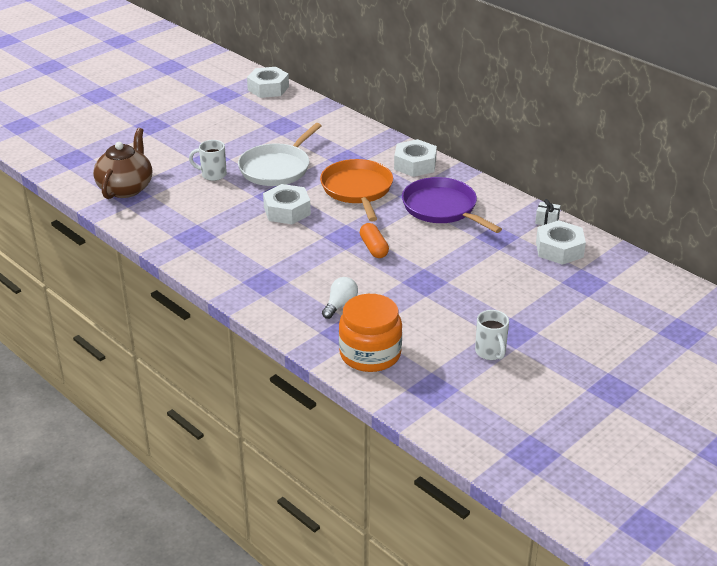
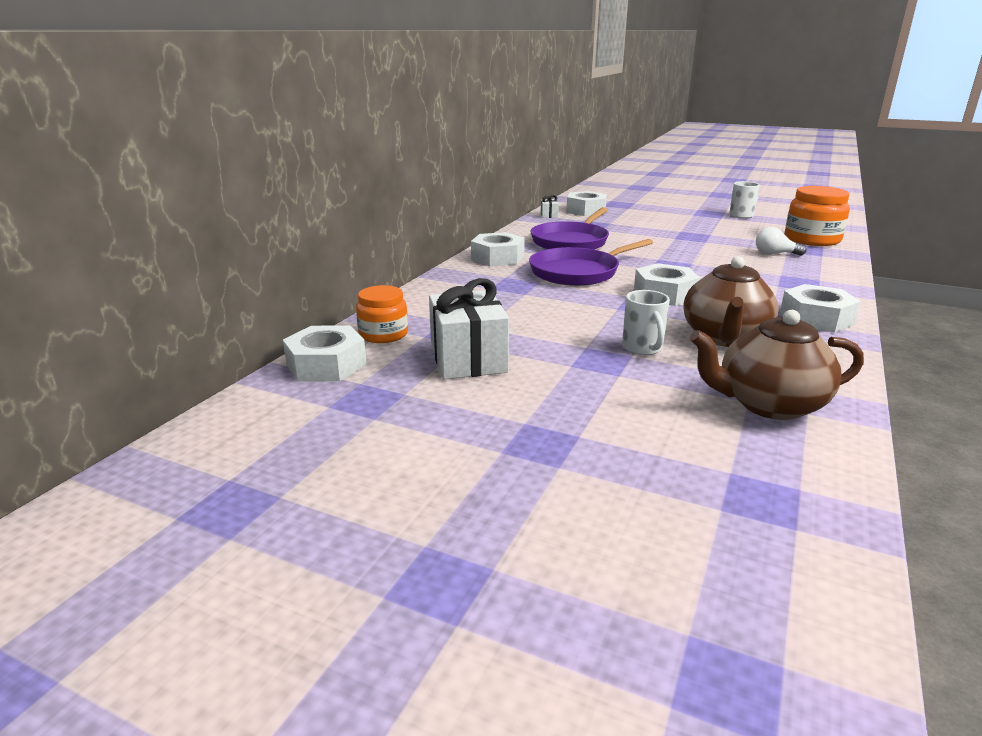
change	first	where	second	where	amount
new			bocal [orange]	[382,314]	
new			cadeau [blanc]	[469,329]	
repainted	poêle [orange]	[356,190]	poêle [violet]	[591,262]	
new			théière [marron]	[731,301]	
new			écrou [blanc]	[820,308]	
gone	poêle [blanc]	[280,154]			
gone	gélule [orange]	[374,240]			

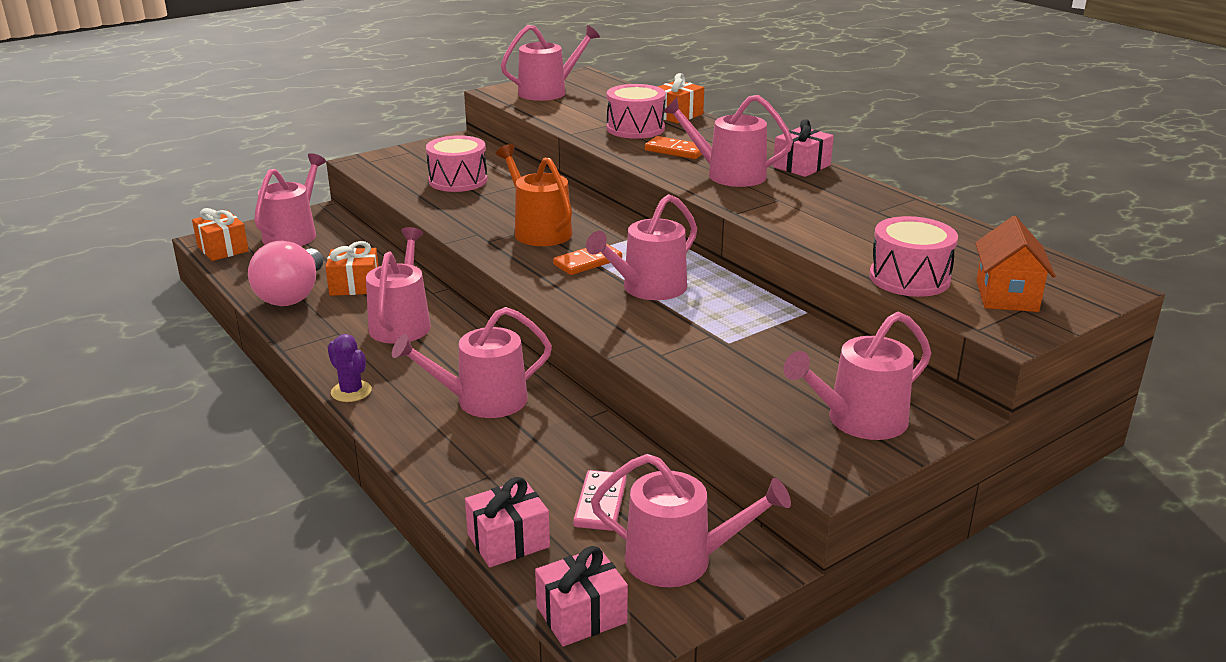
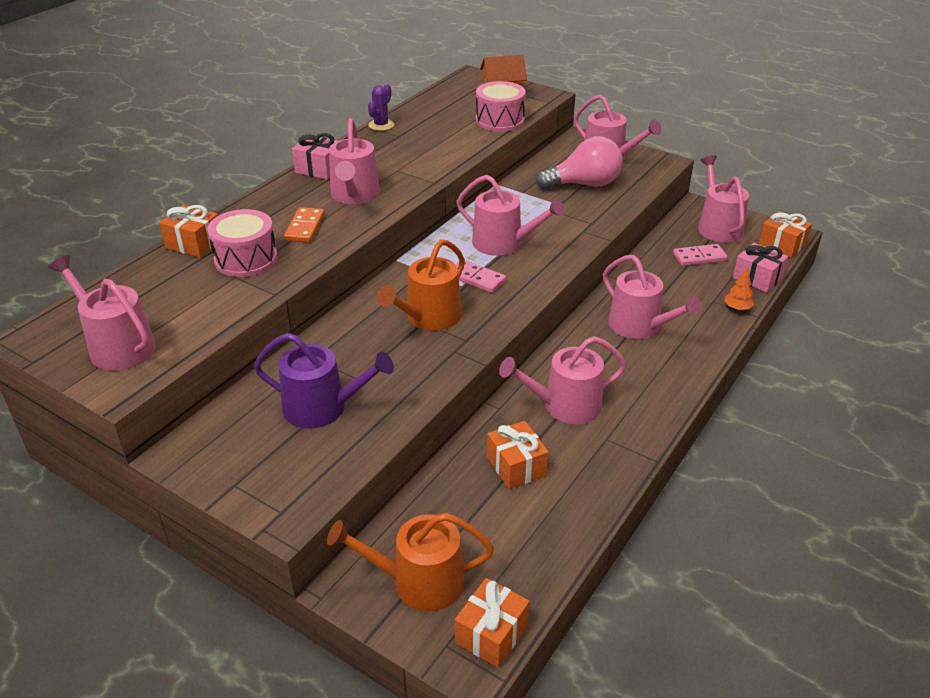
change	first	where	second	where	amount
swapped	tambour [rose]	[457,163]	arrosoir [violet]	[324,381]	
repainted	arrosoir [rose]	[290,199]	arrosoir [orange]	[410,562]	
shifted	cactus [violet]	[349,368]		[381,107]	
repainted	domino [orange]	[587,259]	domino [rose]	[481,276]	
shifted	ampoule [rose]	[285,273]		[579,163]	
new			arbre [orange]	[739,289]	
repainted	cadeau [rose]	[581,596]	cadeau [orange]	[785,234]	

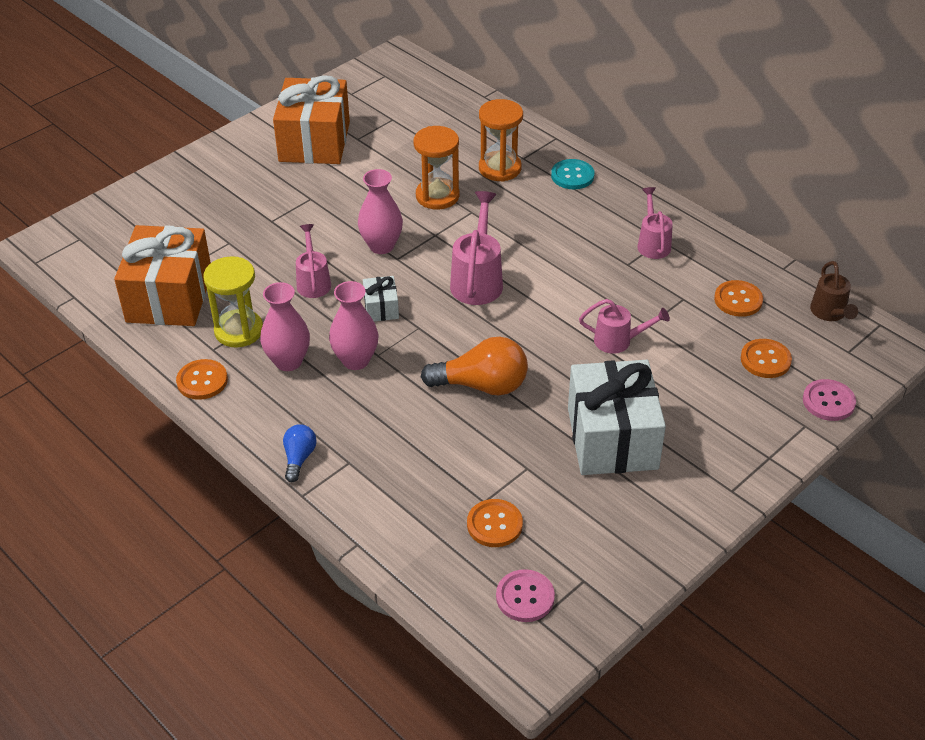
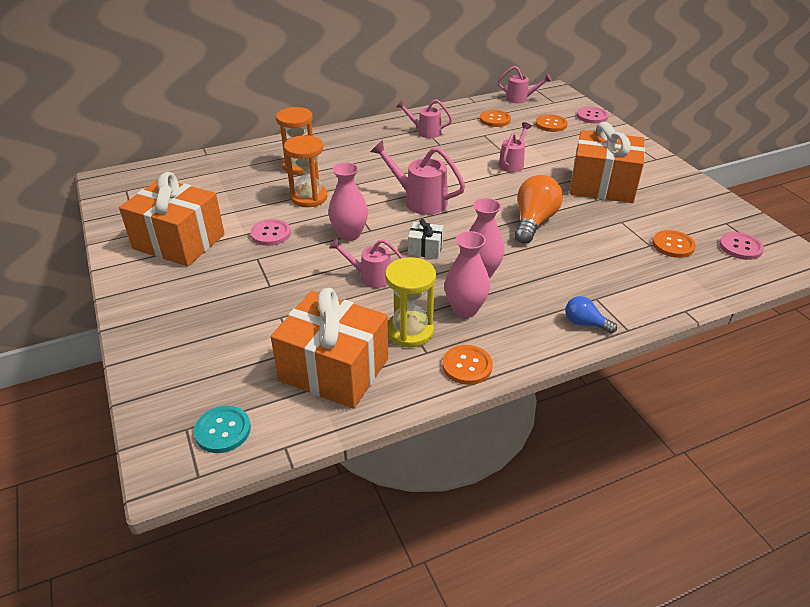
change	first	where	second	where	amount
shifted	bouton [turquoise]	[572,174]		[222,429]	
new			bouton [rose]	[270,232]	
repainted	arrosoir [marron]	[834,291]	arrosoir [rose]	[525,84]	
repainted	cadeau [blanc]	[617,417]	cadeau [orange]	[607,162]	

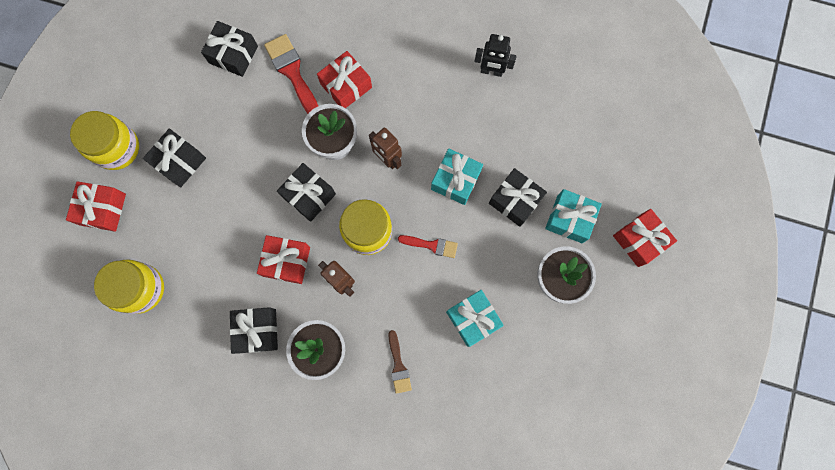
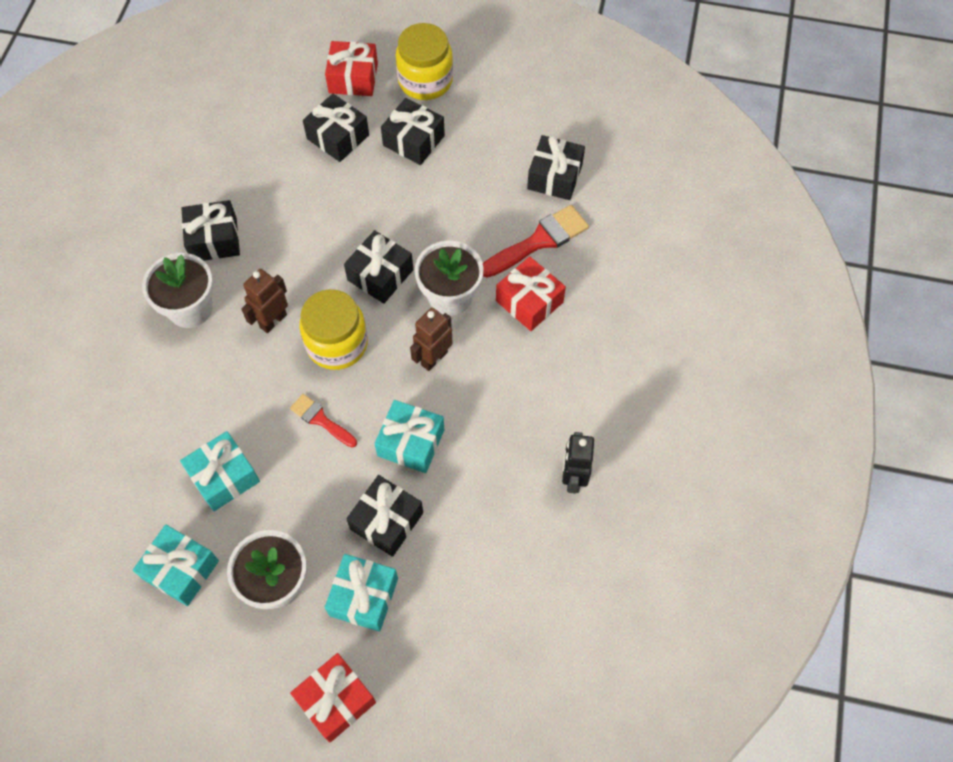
change	first	where	second	where	amount
new			cadeau [turquoise]	[176,565]	
rotated	pinceau [rouge]	[428,246]		[323,420]	120 degrees clockwise
new			cadeau [noir]	[336,128]	
gone	bocal [jaune]	[129,287]			
gone	cadeau [rouge]	[283,259]			
gone	pinceau [marron]	[400,362]			

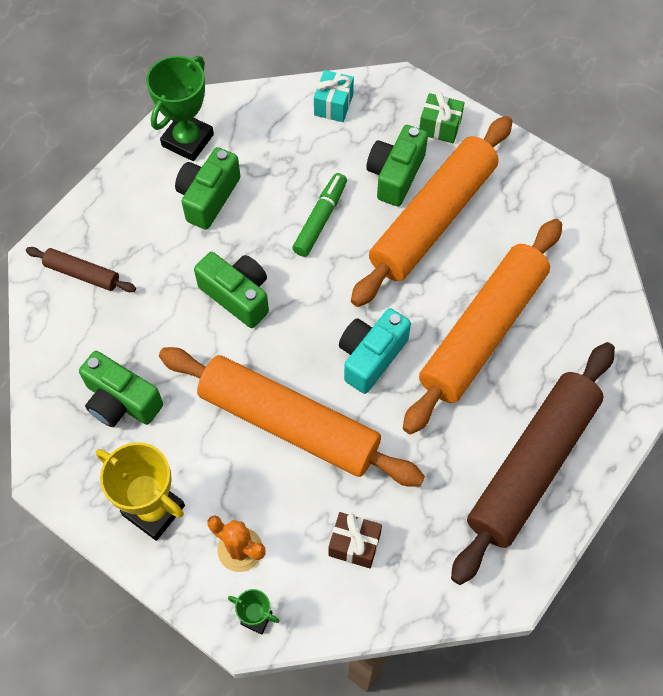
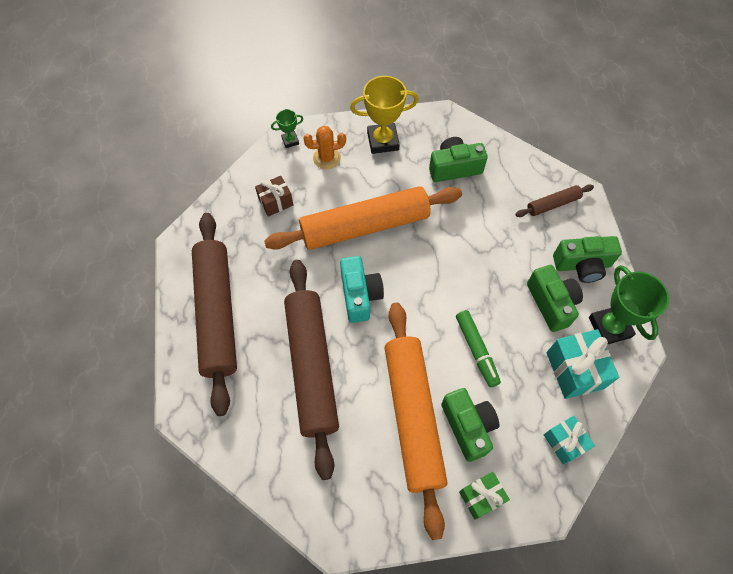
change	first	where	second	where	amount
repainted	rouleau à pâtisserie [orange]	[482,327]	rouleau à pâtisserie [marron]	[311,370]	
new			cadeau [turquoise]	[582,364]	
shifted	appareil photo [vert]	[231,290]		[587,259]	

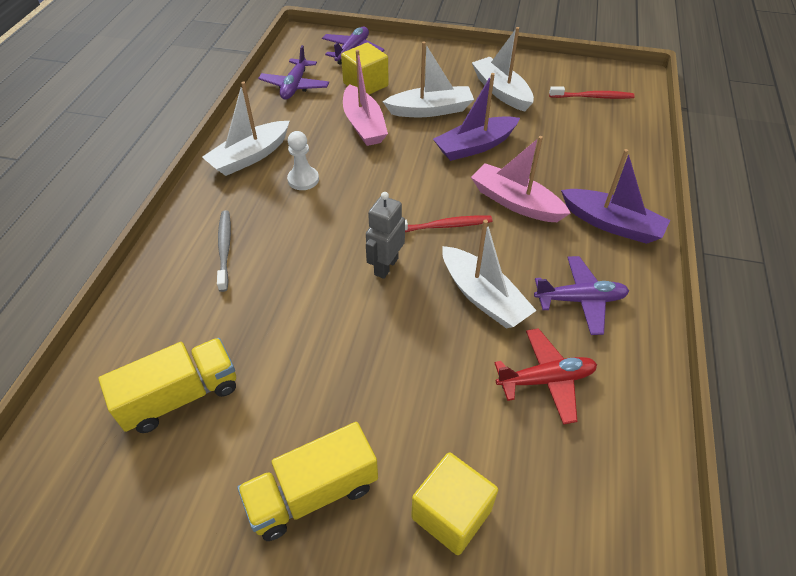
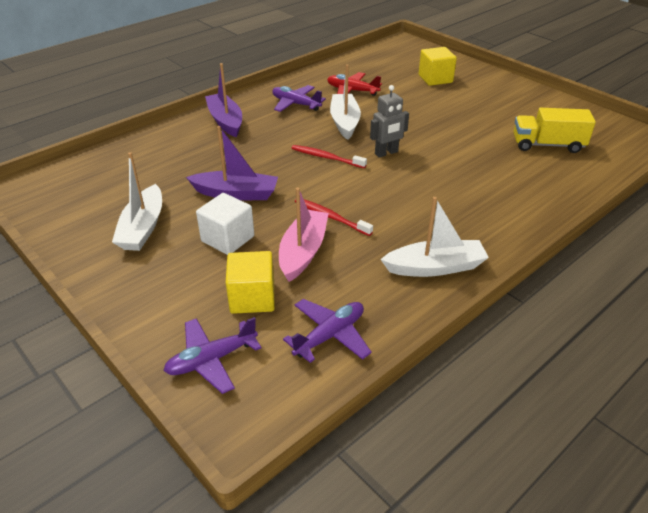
change	first	where	second	where	amount
swapped	bateau [blanc]	[428,79]	cube [blanc]	[225,224]	
shifted	brosse à dents [rouge]	[592,92]		[334,217]	
gone	brosse à dents [gris]	[224,251]			
gone	camion [jaune]	[307,481]			
gone	pion [blanc]	[303,160]			
gone	bateau [rose]	[521,179]			

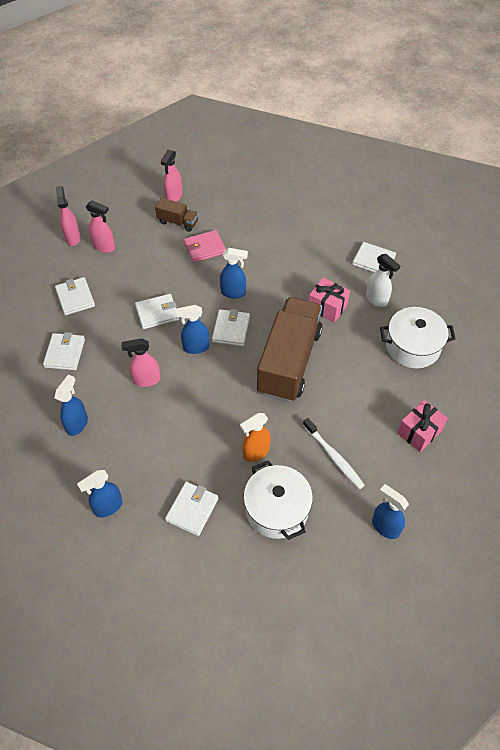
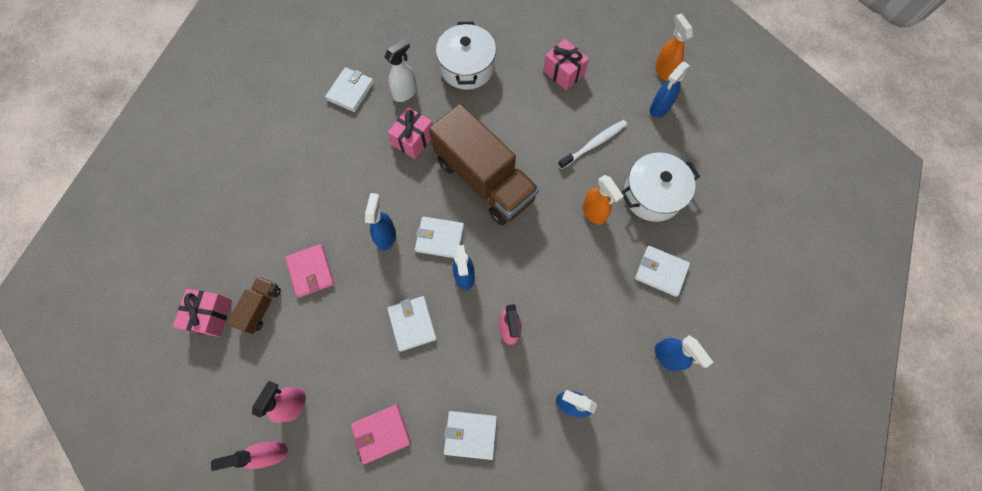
change	first	where	second	where	amount
swapped	vaporisateur [rose]	[171,175]	cadeau [rose]	[202,313]	
repainted	portefeuille [blanc]	[75,296]	portefeuille [rose]	[381,434]	
rotated	camion [marron]	[289,349]		[484,164]	150 degrees counterclockwise
new			vaporisateur [orange]	[674,47]	

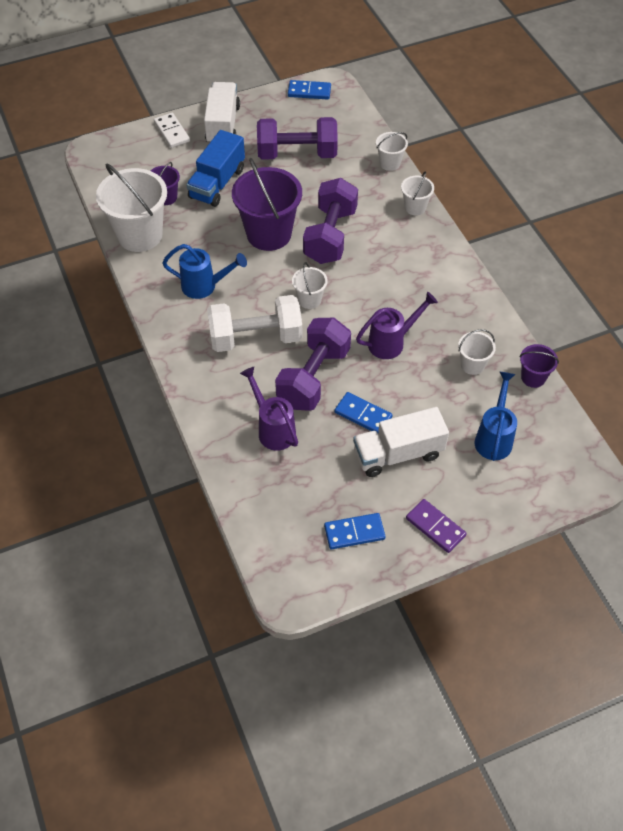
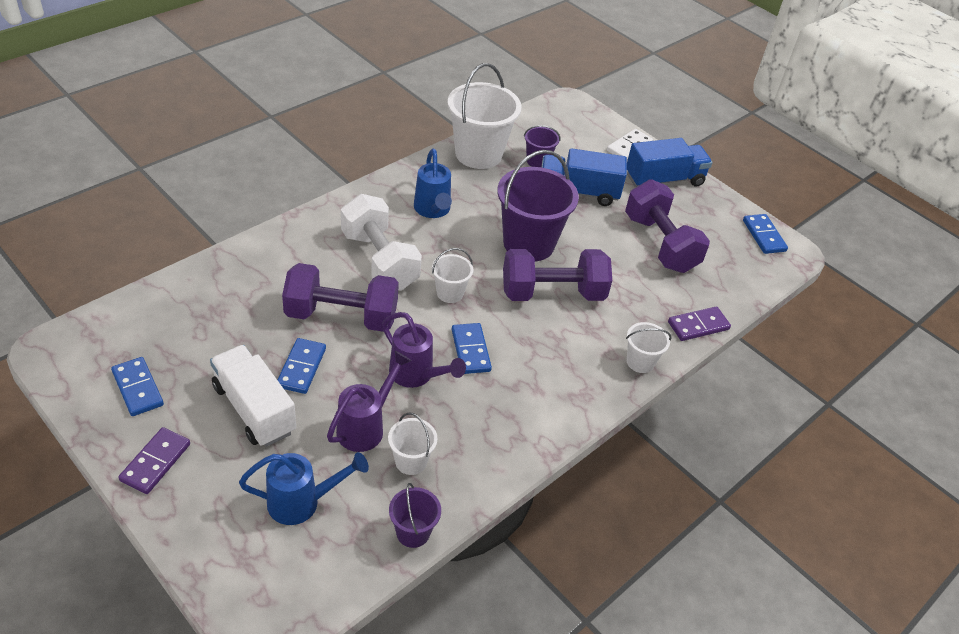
change	first	where	second	where	amount
shifted	arrosoir [violet]	[269,409]		[369,401]	
new			domino [bleu]	[472,348]	
repainted	camion [blanc]	[222,112]	camion [bleu]	[669,162]	
swapped	seau [blanc]	[392,151]	domino [violet]	[699,323]	

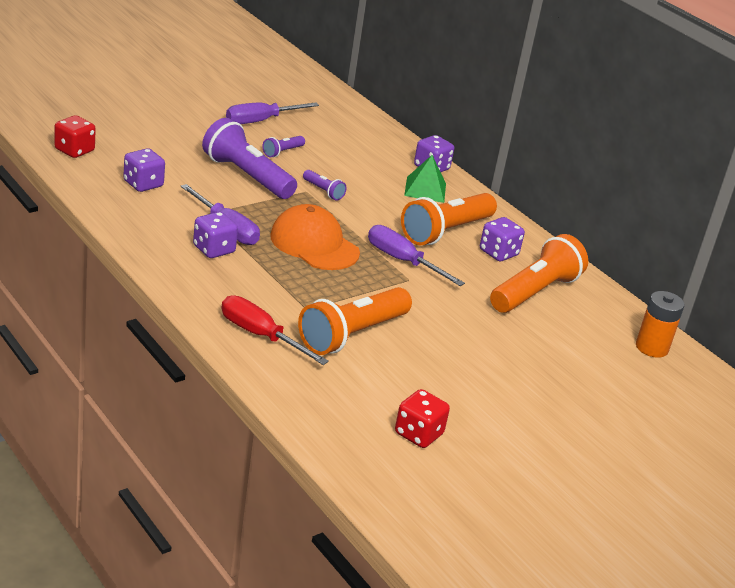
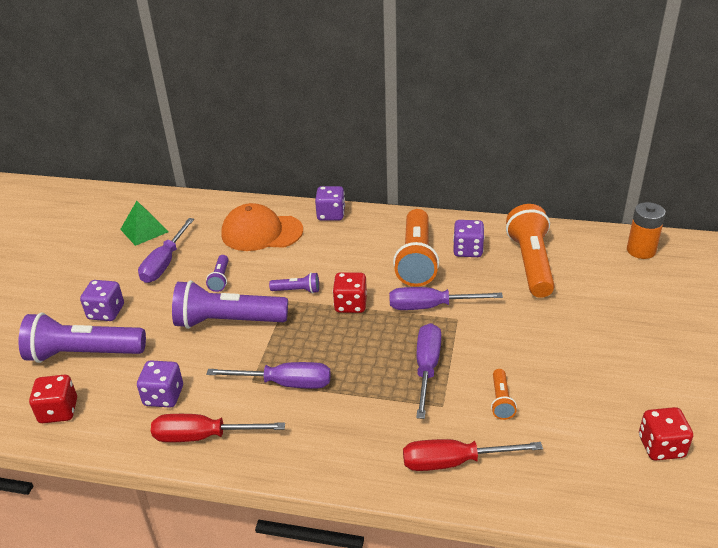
change	first	where	second	where	amount
new			lampe de poche [violet]	[82,338]	
shifted	dé [violet]	[215,235]		[102,300]	
shifted	pyramide [vert]	[425,179]		[144,223]	
new			tournevis [rouge]	[218,428]	
shifted	casquette [orange]	[315,237]		[262,227]	
new			dé [rouge]	[350,292]	
new			tournevis [violet]	[428,371]	
scaled	lampe de poche [orange]	[355,321]		[504,394]	x0.46

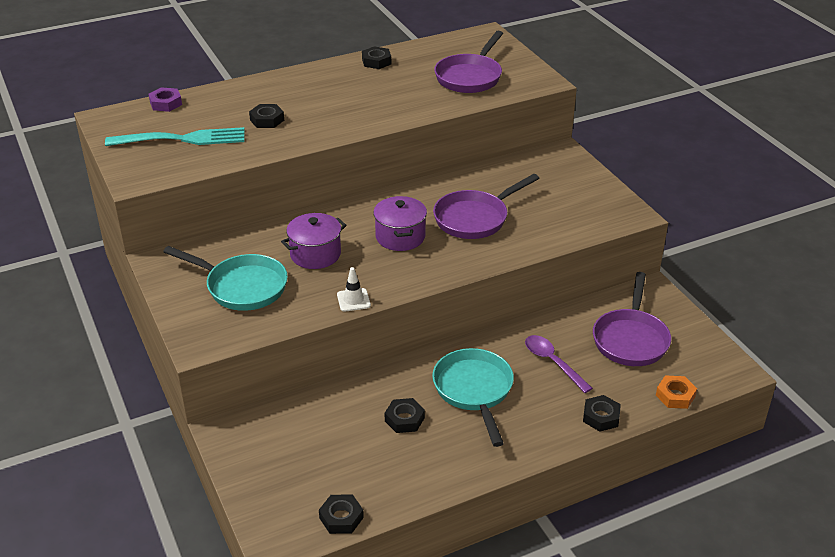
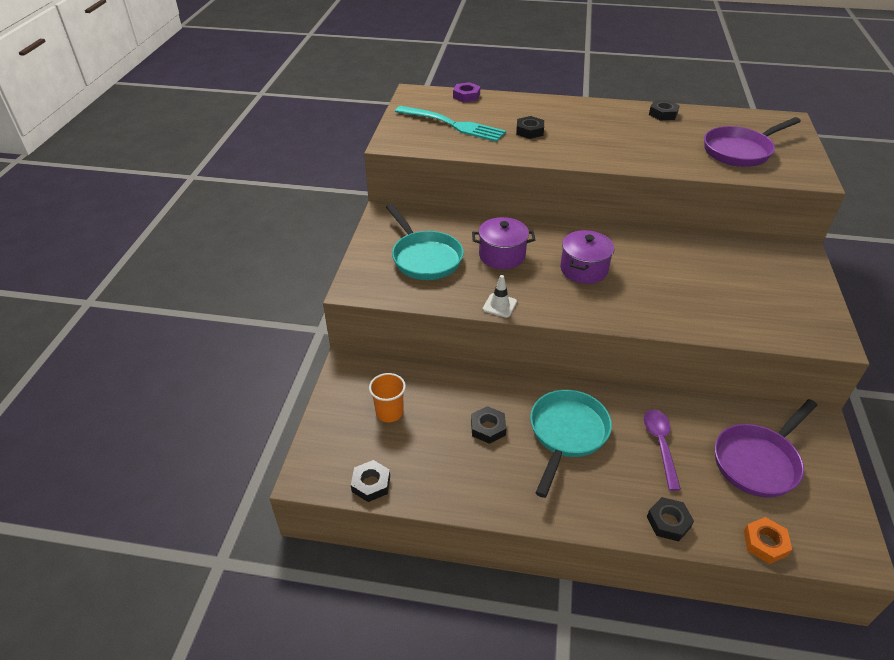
change	first	where	second	where	amount
new			gobelet [orange]	[387,397]	
gone	poêle [violet]	[486,206]			

